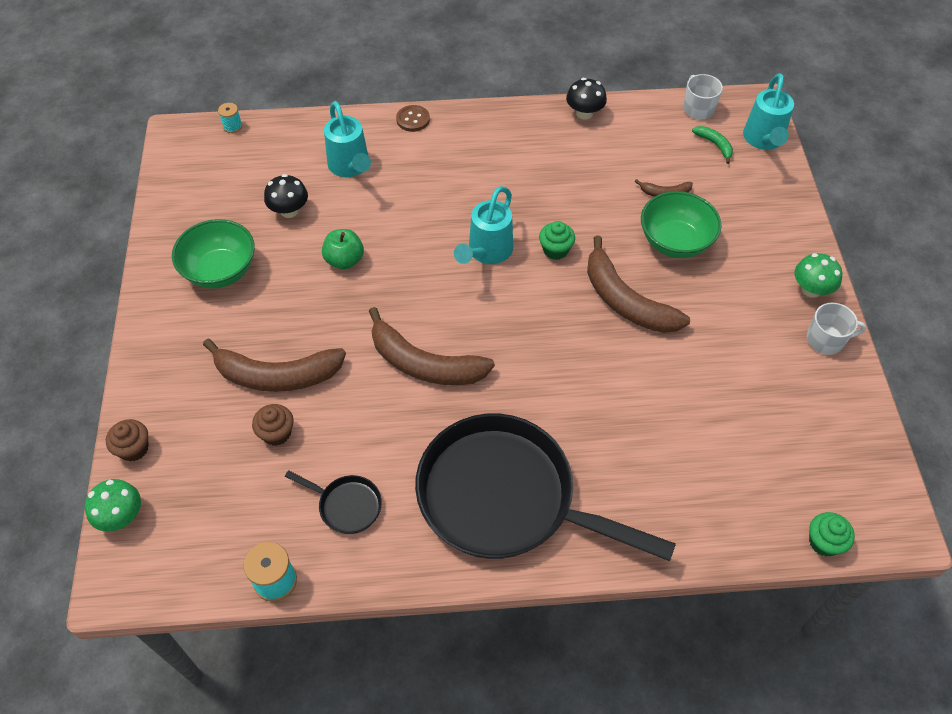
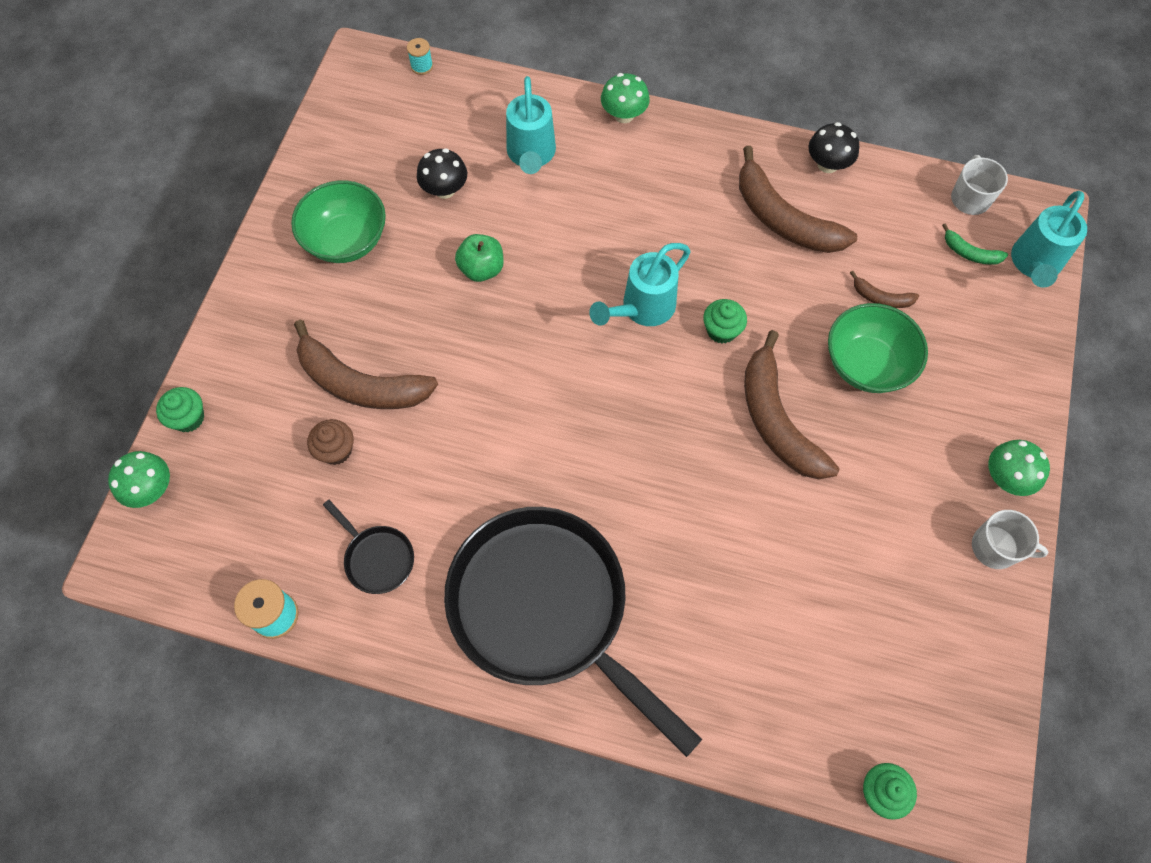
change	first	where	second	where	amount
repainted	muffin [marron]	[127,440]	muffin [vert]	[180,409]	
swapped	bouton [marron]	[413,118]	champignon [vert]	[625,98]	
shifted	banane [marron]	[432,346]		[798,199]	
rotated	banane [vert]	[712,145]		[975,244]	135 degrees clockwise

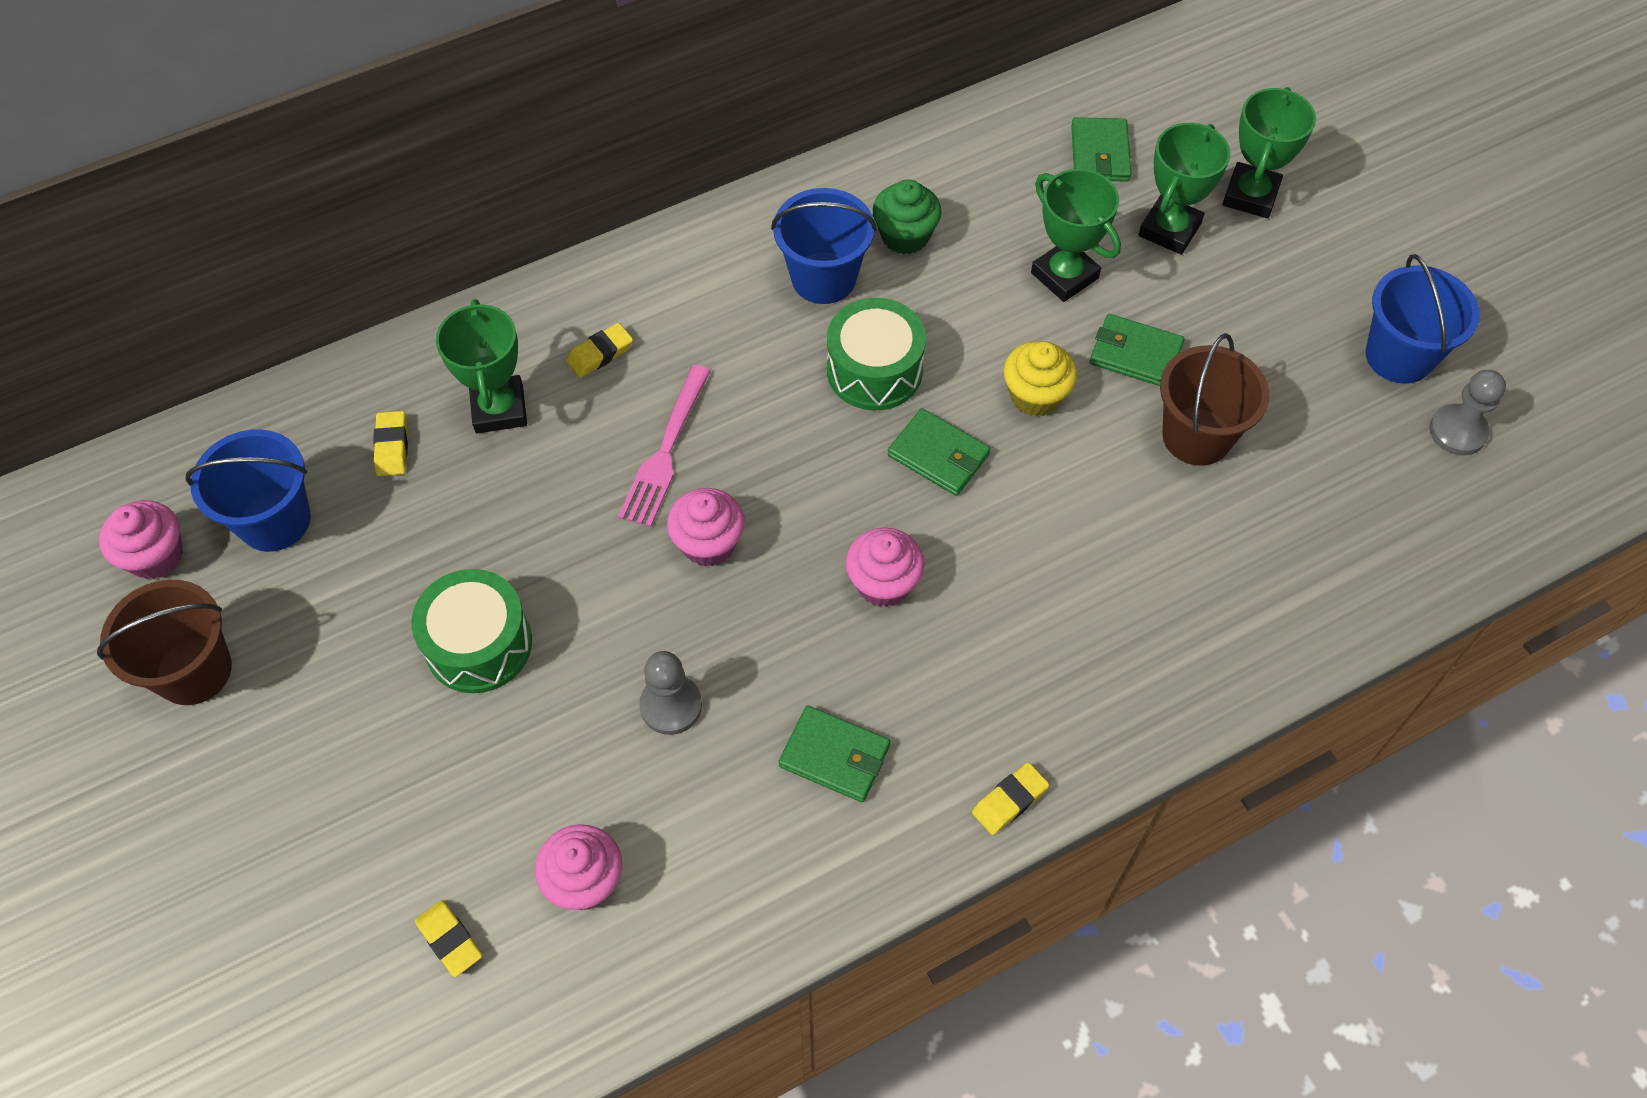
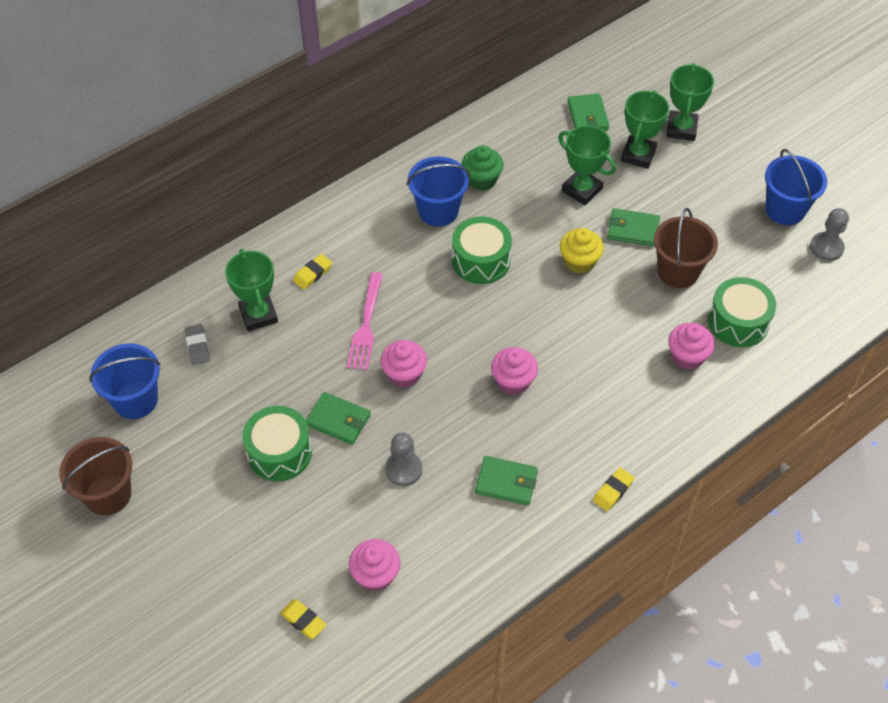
change	first	where	second	where	amount
repainted	gomme [jaune]	[390,443]	gomme [gris]	[197,344]	
shifted	portefeuille [vert]	[939,452]		[338,418]	
shifted	muffin [rose]	[141,539]		[691,346]	
new			tambour [vert]	[742,312]	

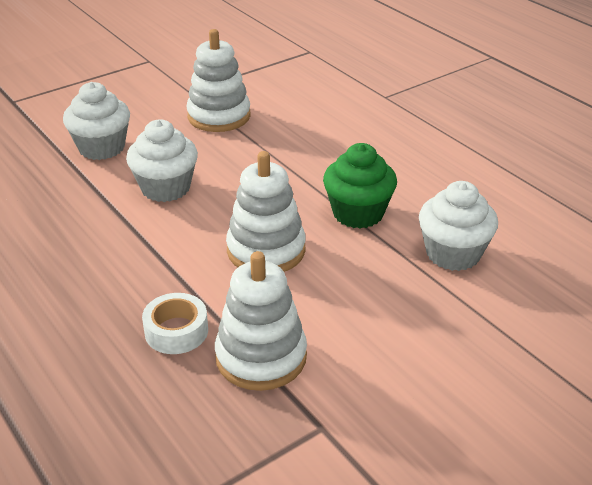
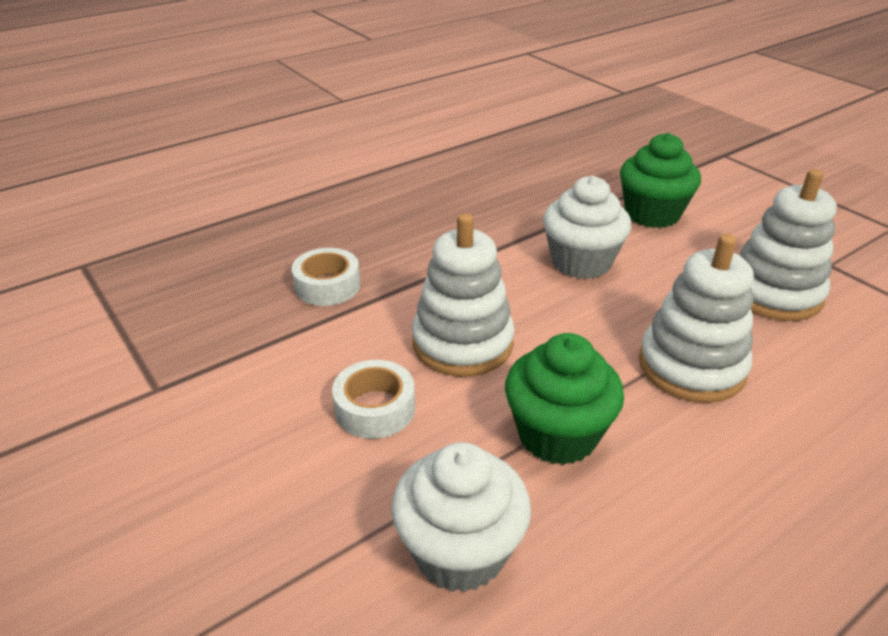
change	first	where	second	where	amount
new			ruban adhésif [blanc]	[373,399]	
repainted	muffin [blanc]	[96,121]	muffin [vert]	[660,180]	
shifted	jouet à empiler [blanc]	[261,321]		[696,318]	

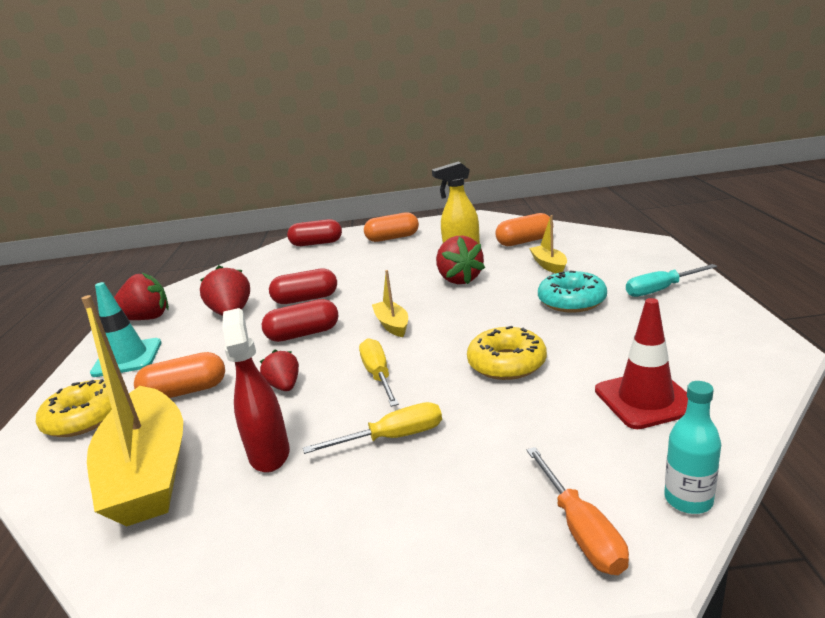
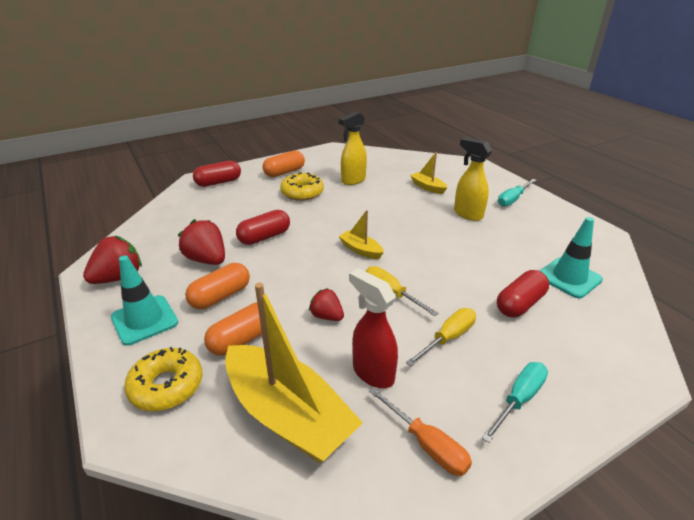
change	first	where	second	where	amount
shifted	gélule [orange]	[523,229]		[217,286]	
shifted	beignet [jaune]	[507,353]		[302,186]	
shifted	tournevis [orange]	[577,511]		[420,431]	
swapped	beignet [turquoise]	[572,292]	vaporisateur [jaune]	[473,179]	
new			tournevis [turquoise]	[515,402]	
shifted	gélule [rouge]	[300,320]		[523,293]	
repainted	cône de chantier [rouge]	[641,363]	cône de chantier [turquoise]	[571,257]	
gone	fraise [rouge]	[460,260]			
gone	bouteille [turquoise]	[692,447]			

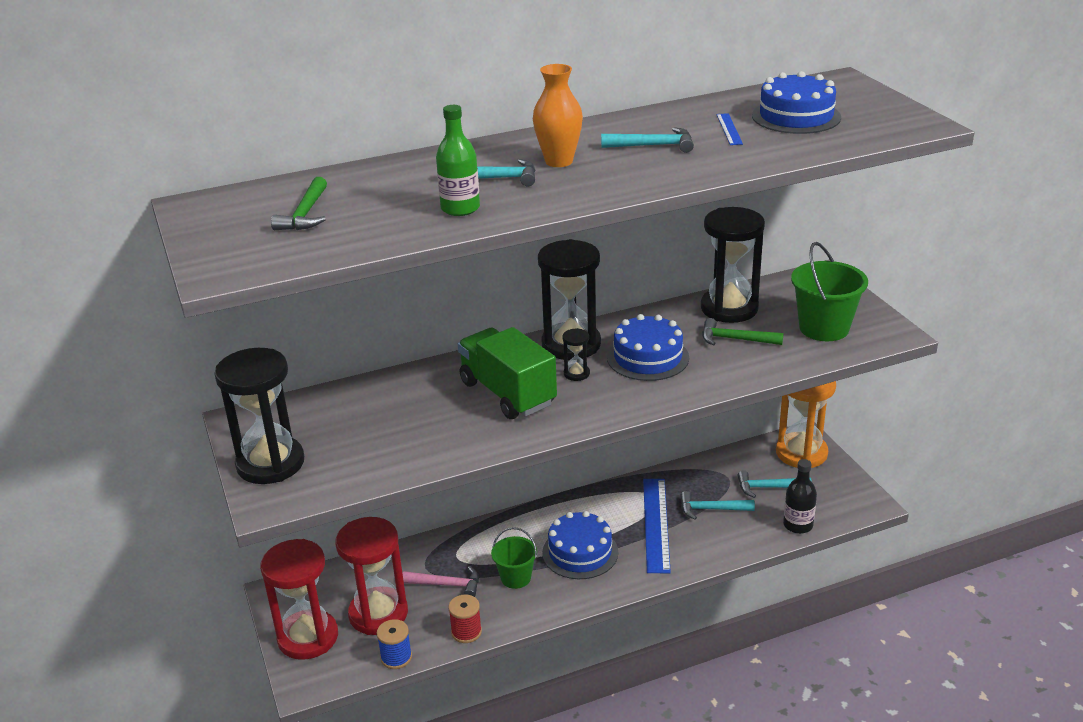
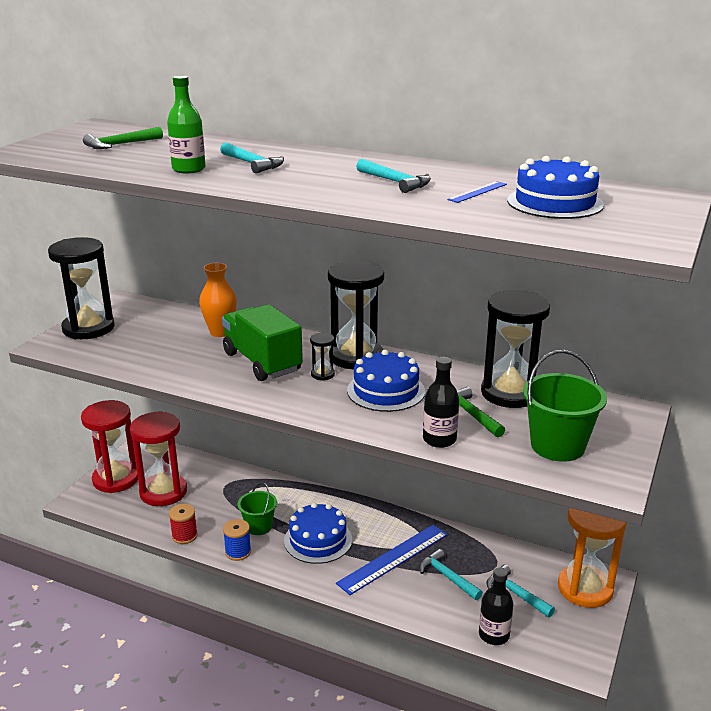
change	first	where	second	where	amount
shifted	vase [orange]	[558,115]		[218,300]	
rotated	camion [vert]	[507,373]		[262,342]	45 degrees counterclockwise
shifted	bobine [bleu]	[394,644]		[237,540]	
new			bouteille [noir]	[441,402]	
gone	marteau [rose]	[441,581]			

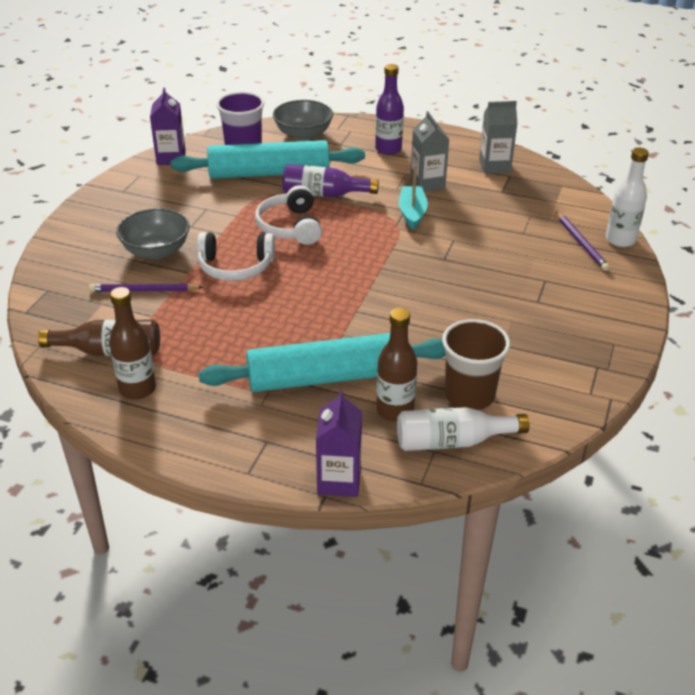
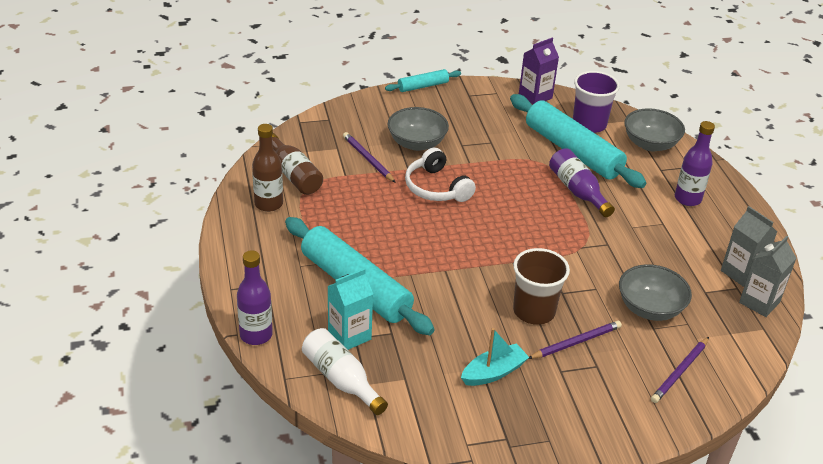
change	first	where	second	where	amount
swapped	brique de lait [violet]	[339,443]	bouteille [violet]	[255,297]	
swapped	bouteille [marron]	[396,365]	brique de lait [turquoise]	[350,309]	
new			rouleau à pâtisserie [turquoise]	[423,80]	
shifted	bateau [turquoise]	[413,197]		[495,357]	
shifted	gobelet [marron]	[476,364]		[541,286]	
new			crayon [violet]	[575,340]	
new			bol [gris]	[655,292]	
shifted	brique de lait [gris]	[430,151]		[768,276]	
gone	casque audio [blanc]	[288,215]			
gone	bouteille [blanc]	[627,197]			

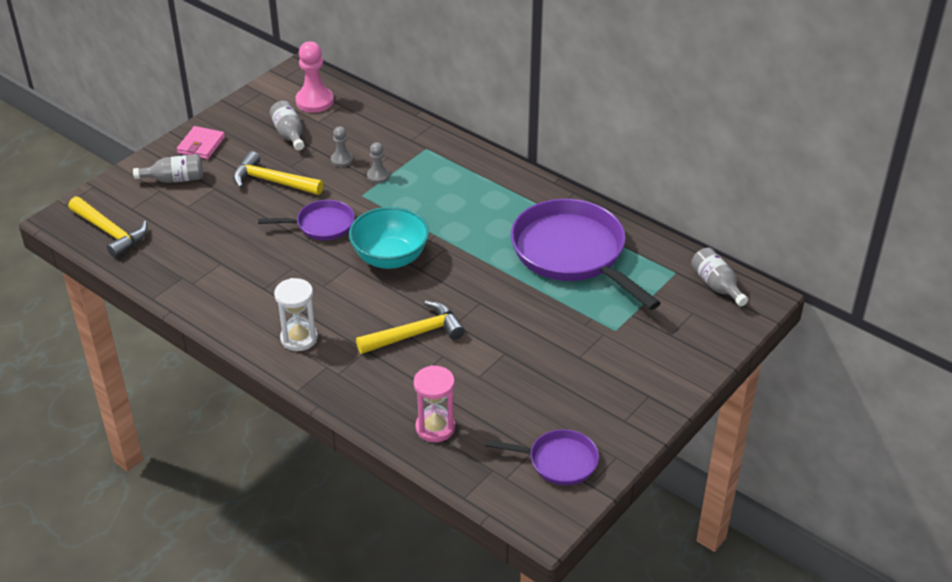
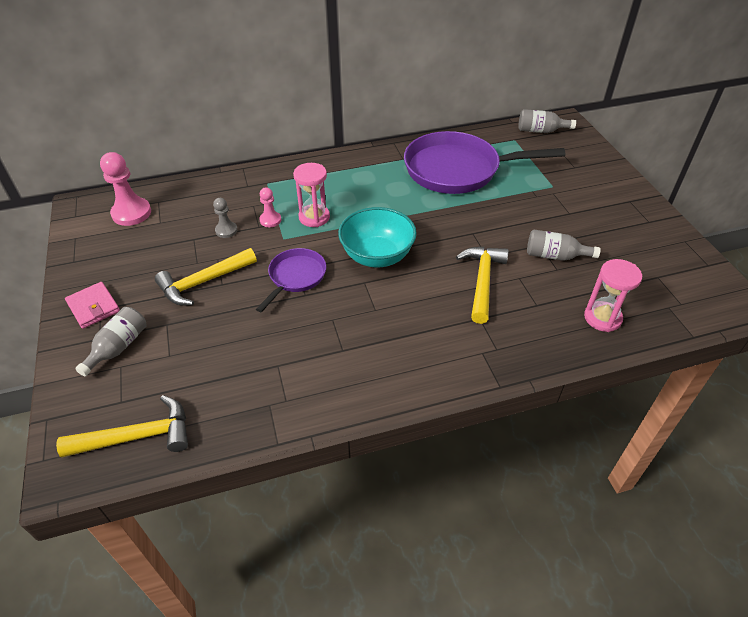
change	first	where	second	where	amount
repainted	pion [gris]	[378,162]	pion [rose]	[270,207]	
new			sablier [rose]	[311,195]	
shifted	bouteille [gris]	[286,125]		[564,245]	
gone	sablier [blanc]	[296,314]			
gone	poêle [violet]	[542,457]			

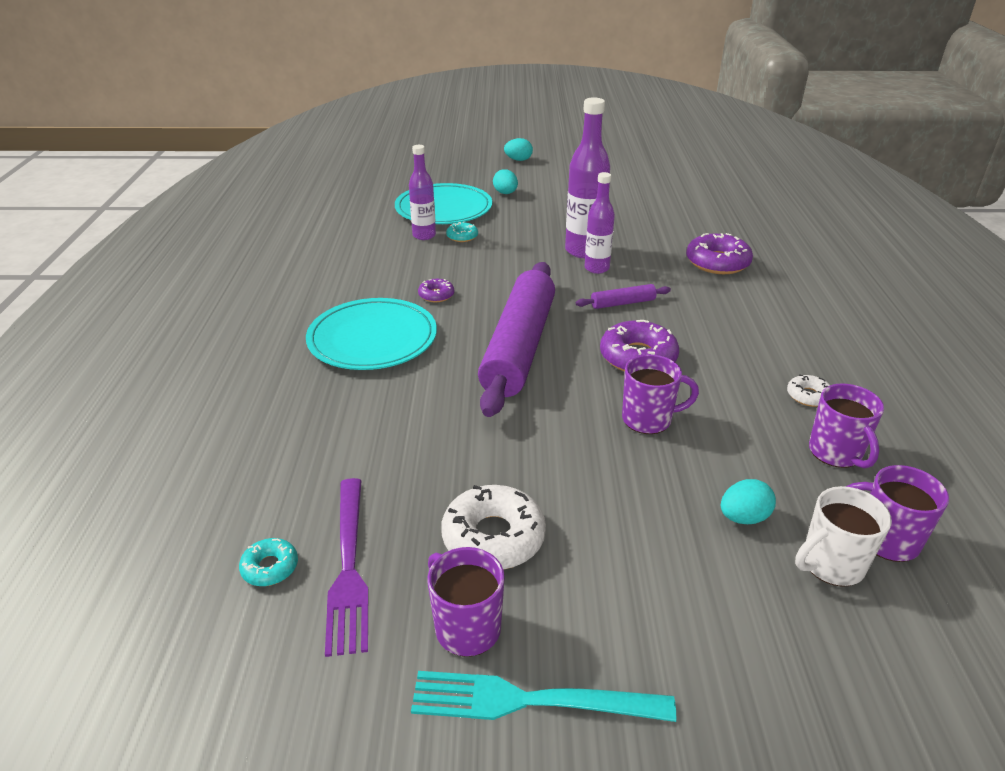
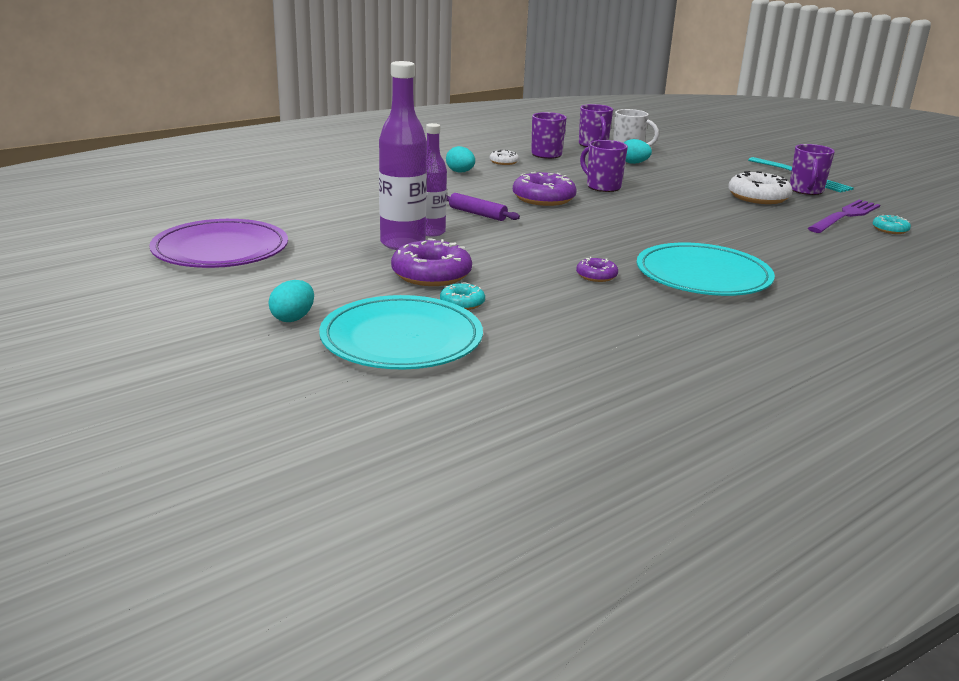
change	first	where	second	where	amount
new			assiette [violet]	[218,243]	
shifted	beignet [violet]	[719,253]		[431,262]	
shifted	œuf [turquoise]	[518,149]		[460,159]	
gone	bouteille [violet]	[422,192]			
gone	rouleau à pâtisserie [violet]	[516,339]			

